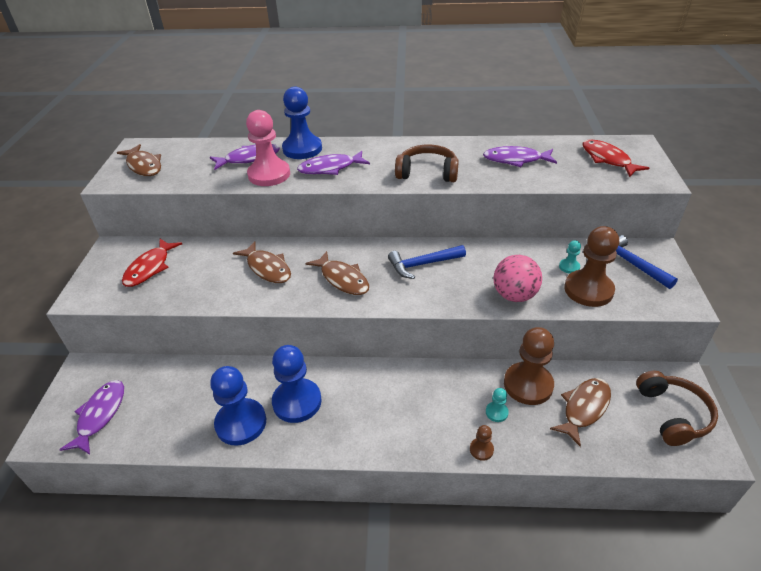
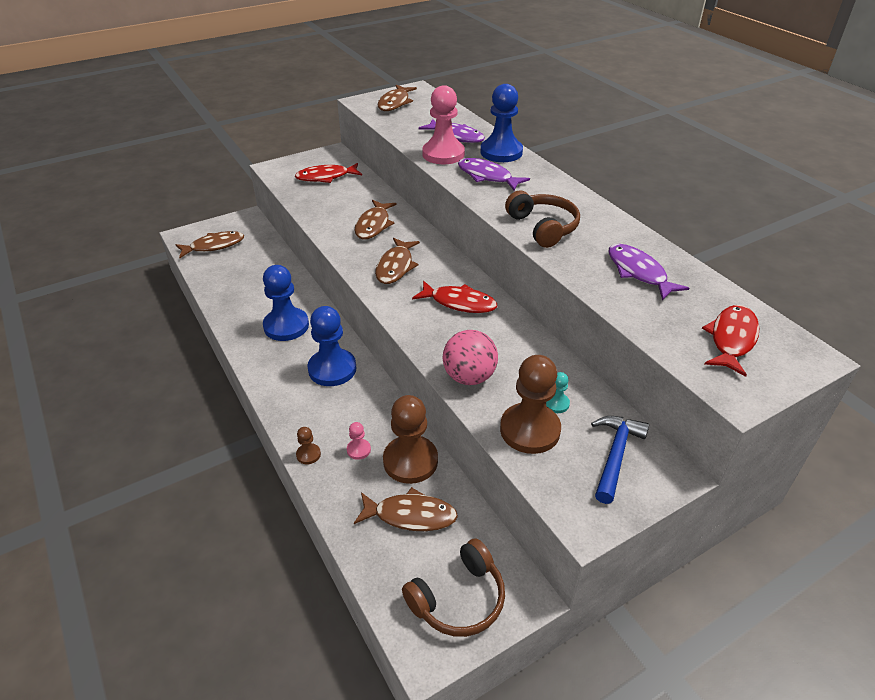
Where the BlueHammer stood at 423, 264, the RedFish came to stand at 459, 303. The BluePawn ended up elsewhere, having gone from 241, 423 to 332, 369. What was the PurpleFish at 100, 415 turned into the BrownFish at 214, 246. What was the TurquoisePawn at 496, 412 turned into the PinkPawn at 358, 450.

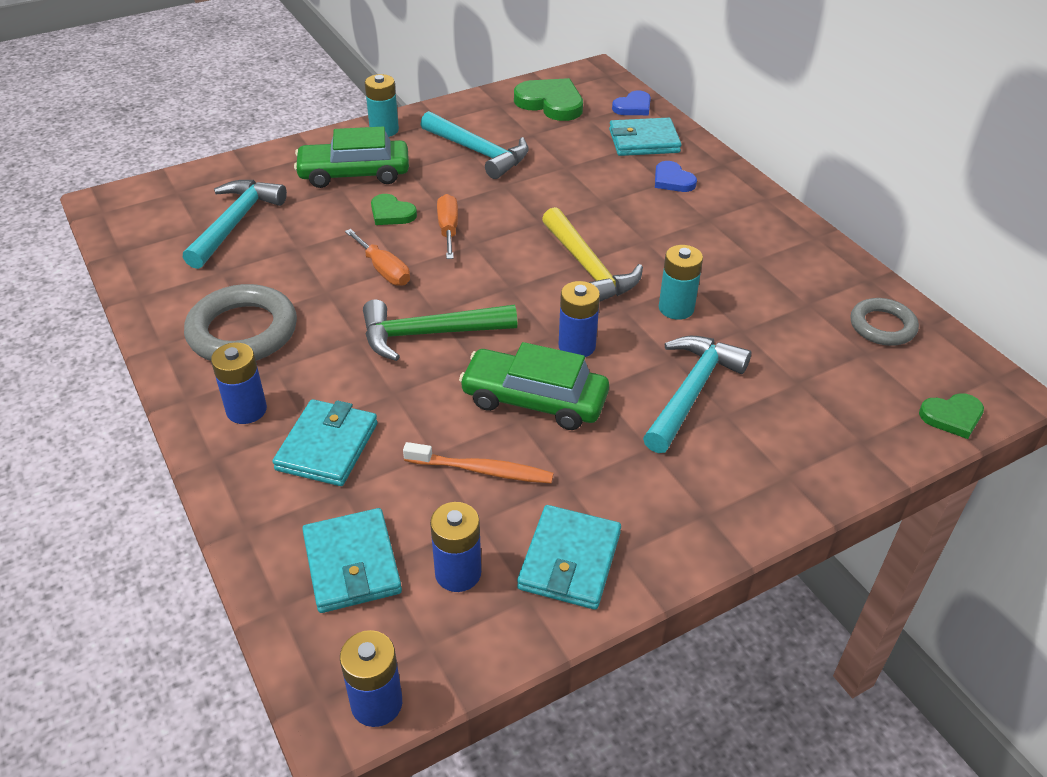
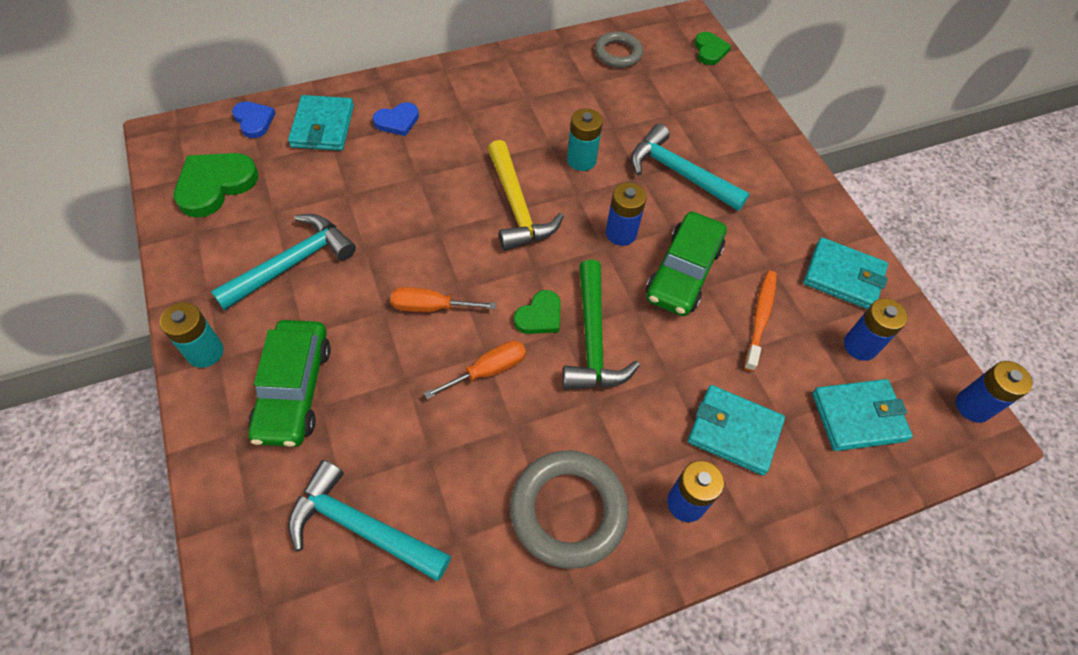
The GreenHeart ended up elsewhere, having gone from 391, 213 to 539, 316. The YellowHammer at 588, 268 ended up facing another way, 90 degrees clockwise from before.

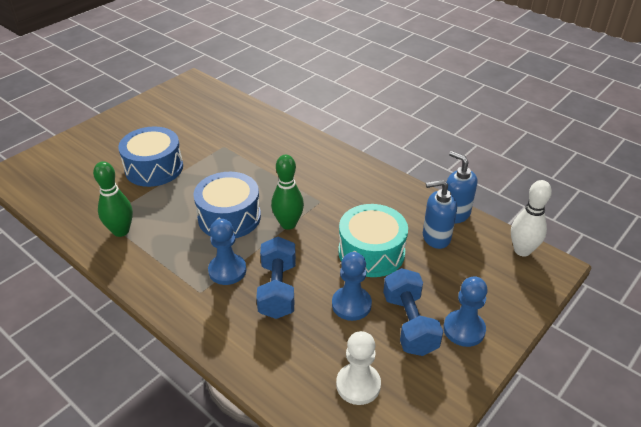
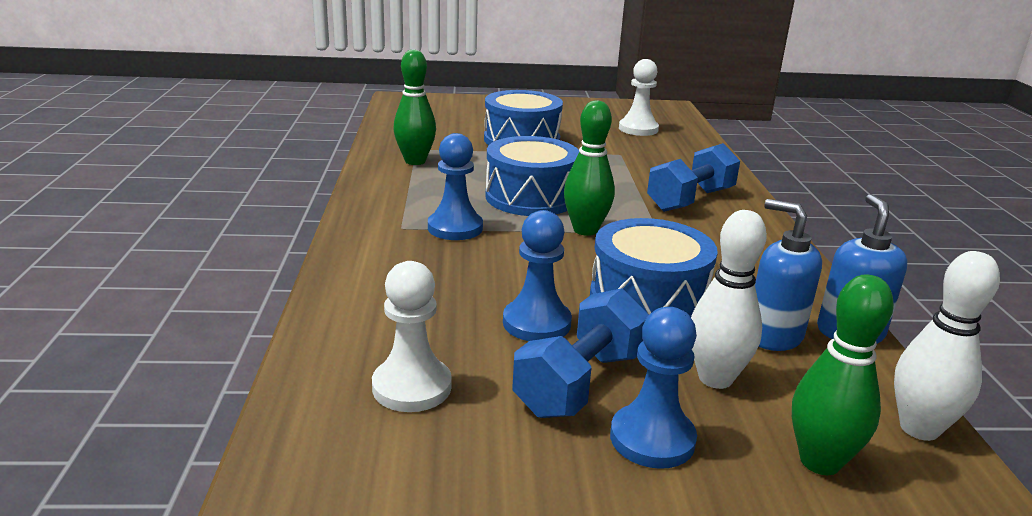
What was the TurquoiseDrum at 371, 252 turned into the BlueDrum at 648, 299. The BlueDumbbell ended up elsewhere, having gone from 278, 289 to 690, 200. The second view gained the WhitePawn at 638, 129. The second view gained the WhiteBowlingPin at 715, 378. The second view gained the GreenBowlingPin at 820, 462.

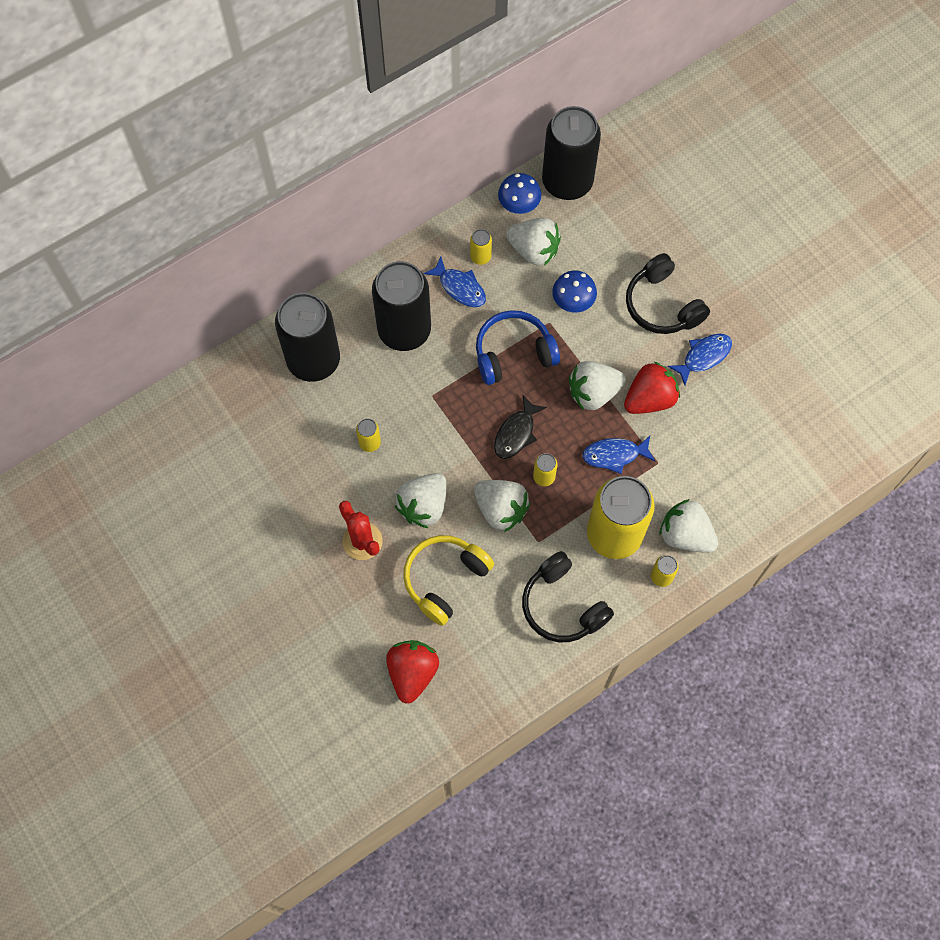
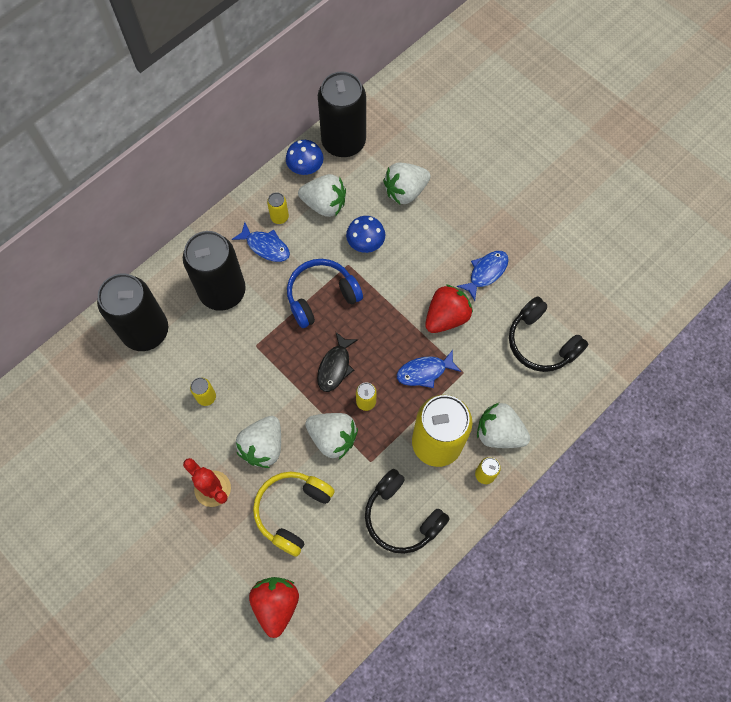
The BlackHeadphones ended up elsewhere, having gone from 662, 305 to 541, 342. The WhiteStrawberry ended up elsewhere, having gone from 593, 393 to 405, 191.

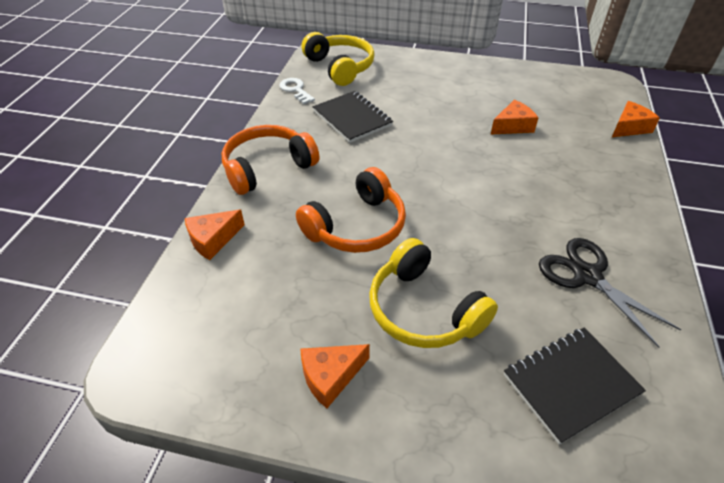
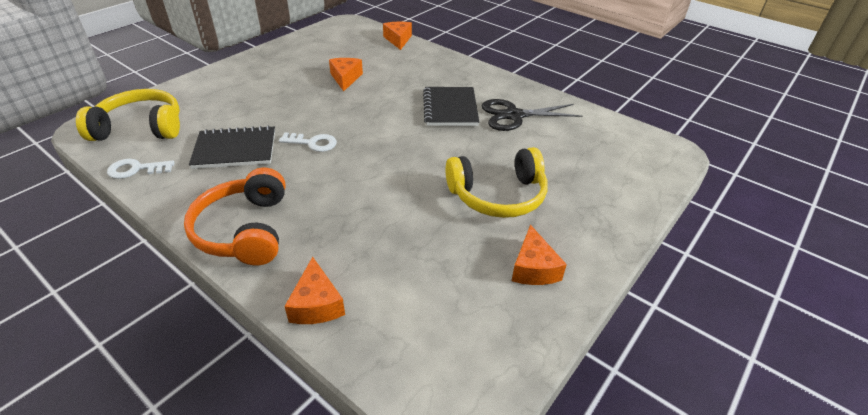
The second view lost the OrangeHeadphones at 356, 226. The BlackNotebook ended up elsewhere, having gone from 570, 384 to 450, 108. The second view gained the WhiteKey at 313, 143.

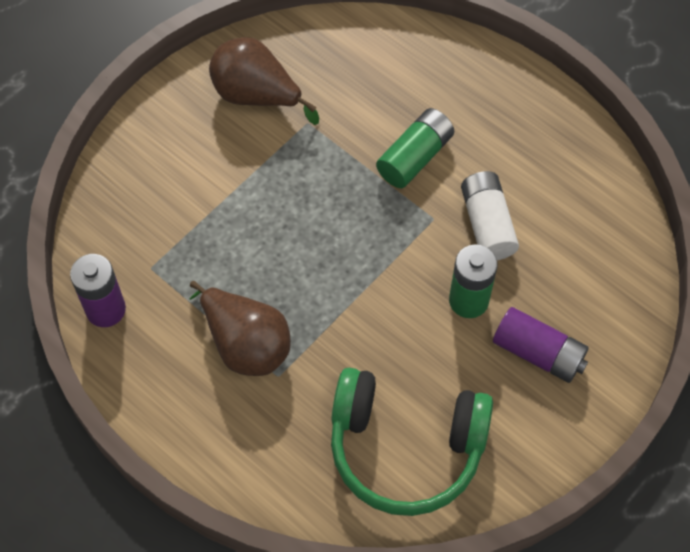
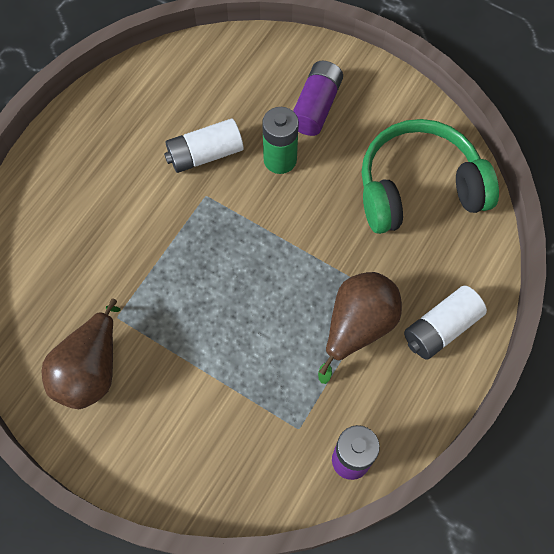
The second view lost the GreenBattery at 415, 157. The GreenHeadphones at 405, 448 ended up facing another way, 105 degrees counterclockwise from before. The second view gained the WhiteBattery at 441, 328.

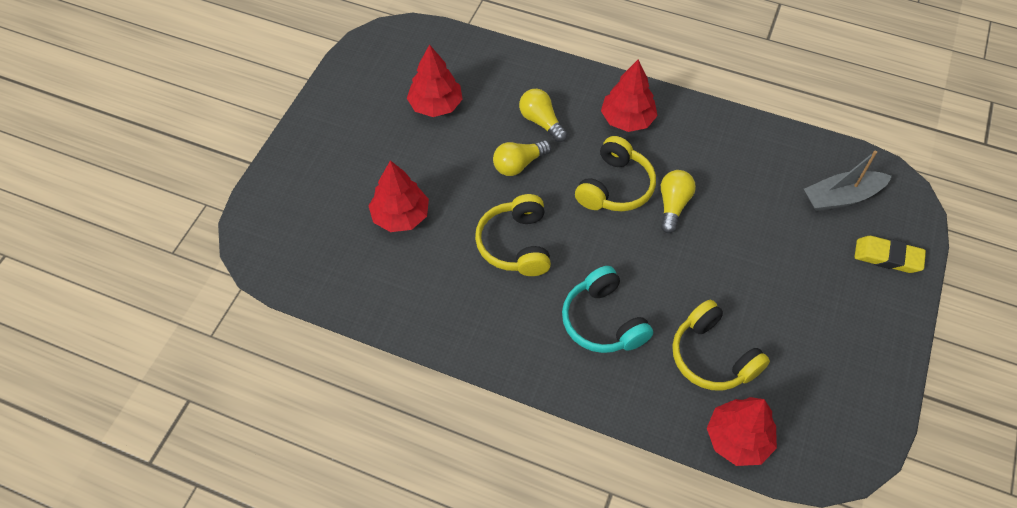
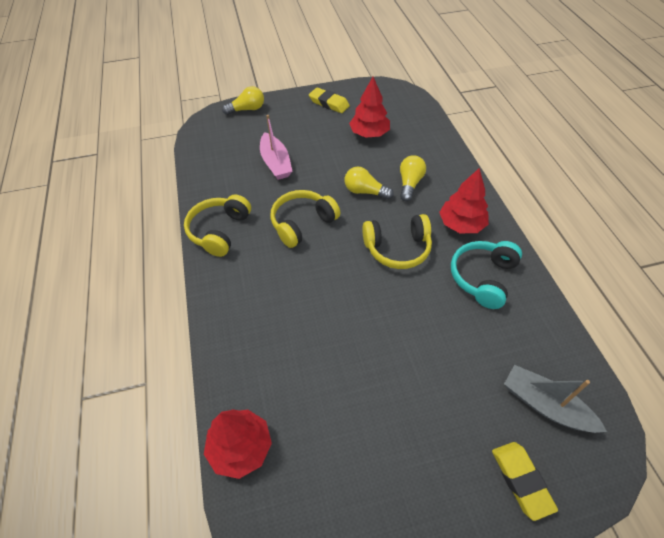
Where the RedTree stood at 400, 216, the PinkBoat came to stand at 276, 163. The YellowLightBulb ended up elsewhere, having gone from 673, 205 to 247, 109. The TurquoiseHeadphones ended up elsewhere, having gone from 603, 321 to 483, 278. The YellowHeadphones ended up elsewhere, having gone from 712, 356 to 219, 231. The second view gained the YellowEraser at 329, 103.

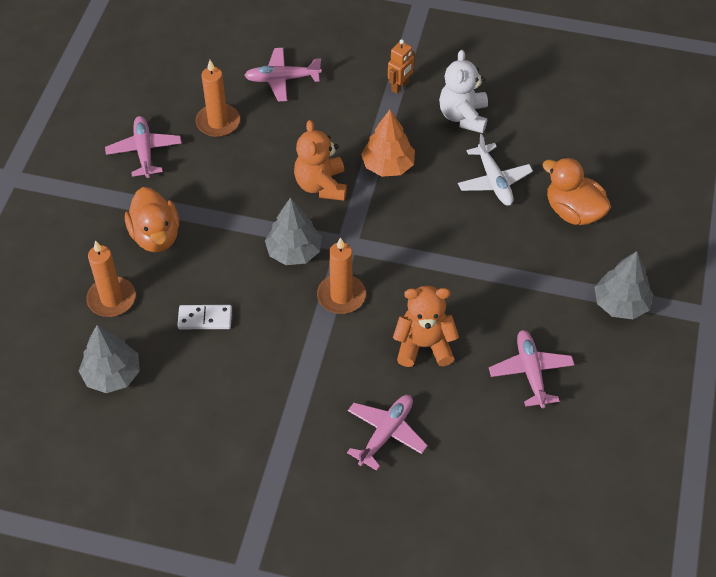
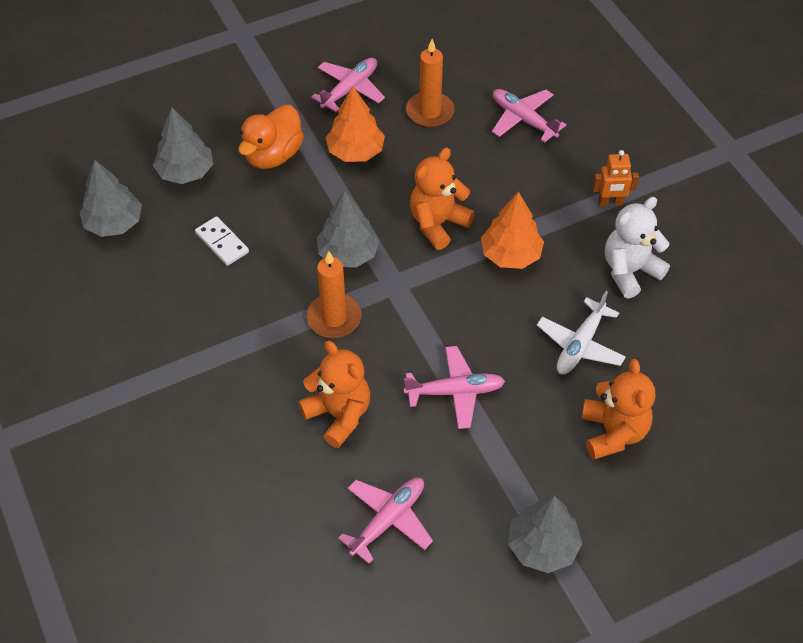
Where the OrangeDuck stood at 573, 212, the OrangeTeddyBear came to stand at 613, 432. Where the OrangeCandle stood at 111, 299, the GreyTree came to stand at 185, 172. The PinkPlane ended up elsewhere, having gone from 386, 433 to 455, 392. The second view gained the OrangeTree at 355, 151.

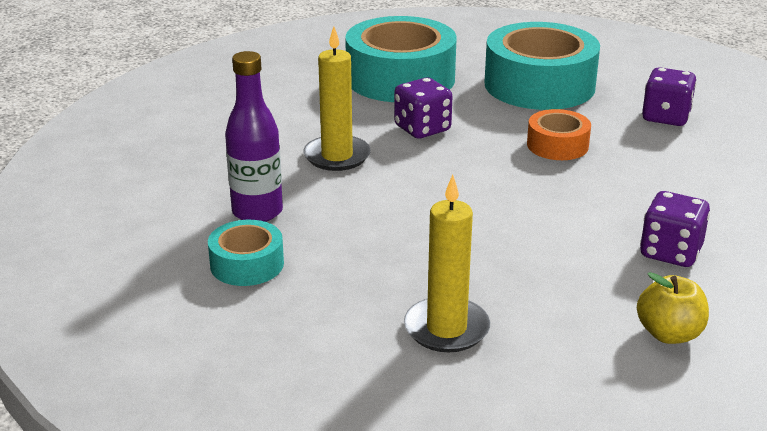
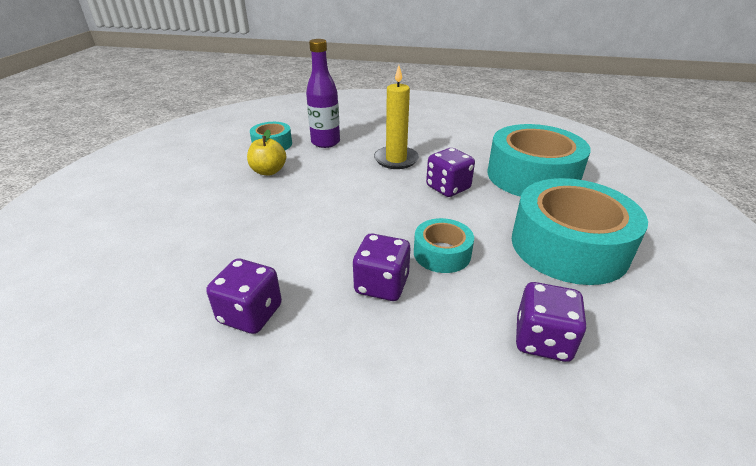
What was the OrangeTape at 557, 145 turned into the TurquoiseTape at 442, 253. The second view lost the YellowCandle at 446, 329. The YellowApple ended up elsewhere, having gone from 669, 334 to 268, 171. The second view gained the PurpleDice at 381, 285.

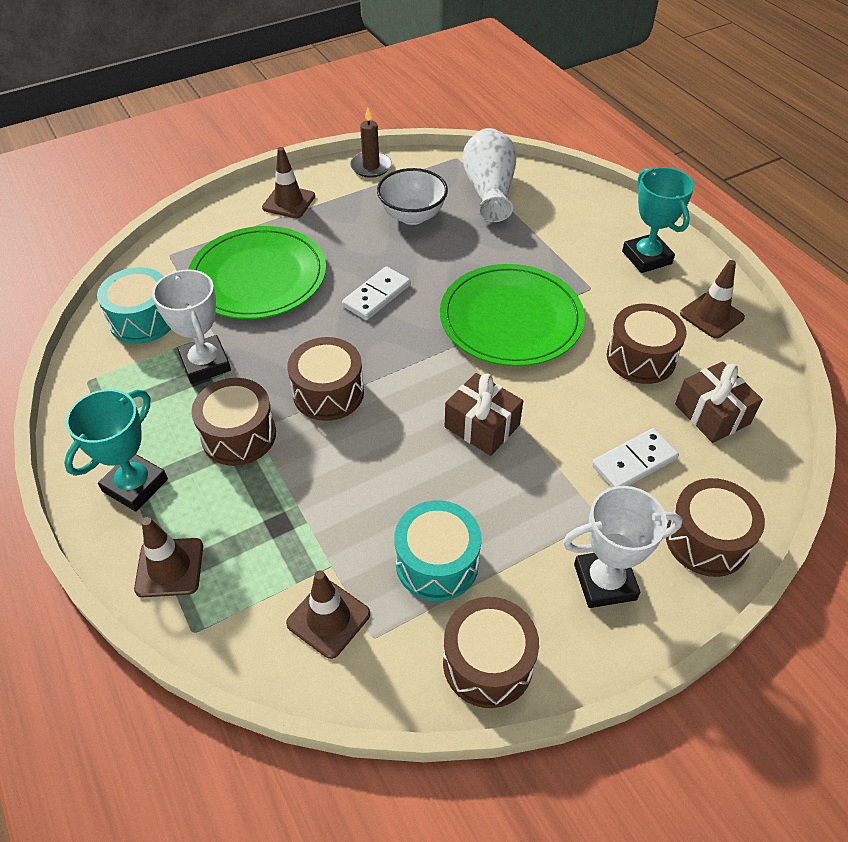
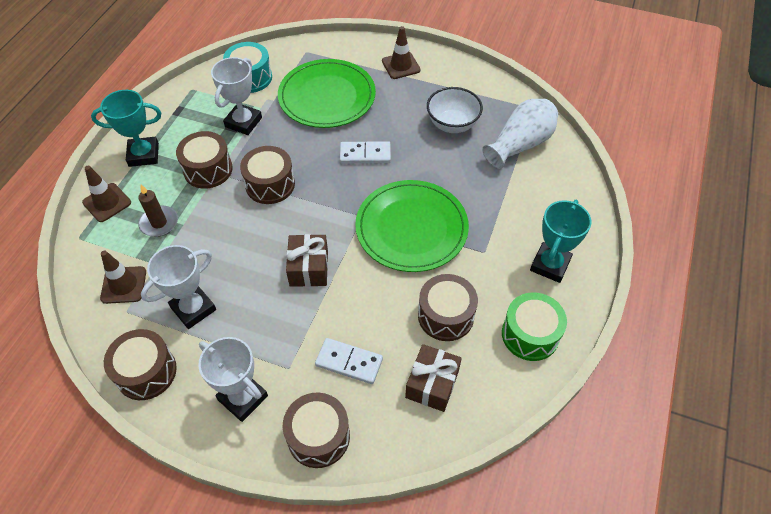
The BrownCandle ended up elsewhere, having gone from 371, 167 to 159, 223. Where the BrownTrafficCone stood at 711, 316, the GreenDrum came to stand at 530, 334. Where the TurquoiseDrum stood at 437, 563, the WhiteTrophy came to stand at 193, 309.

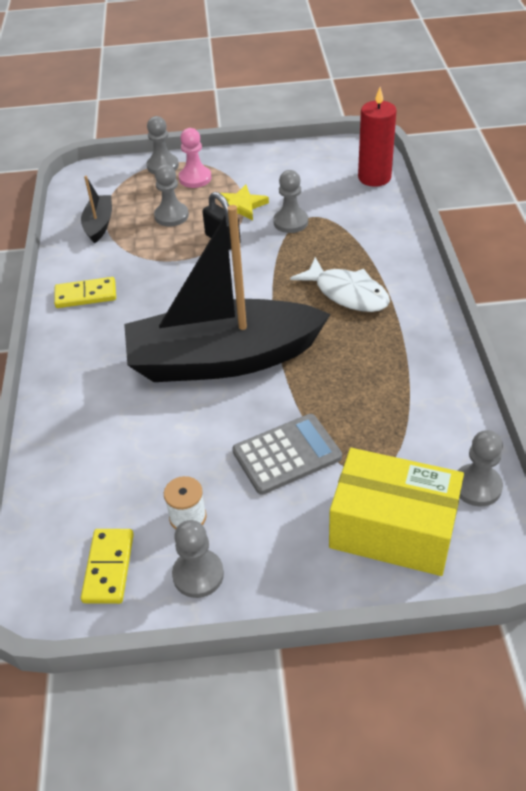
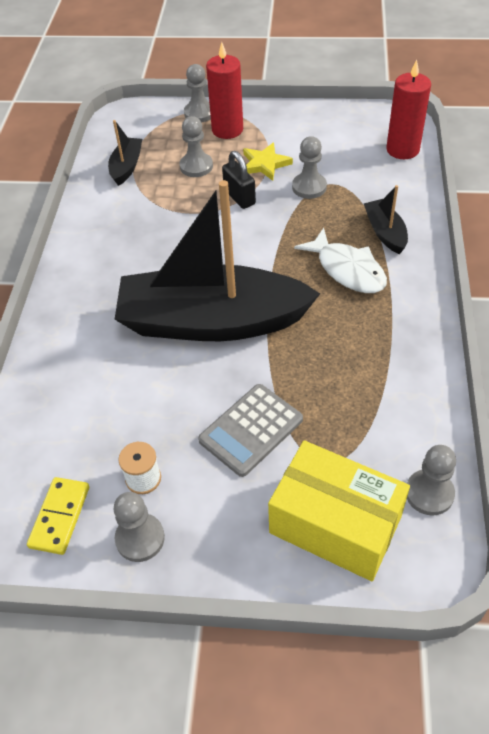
Where the PinkPawn stood at 195, 178, the RedCandle came to stand at 227, 130. The second view lost the YellowDomino at 86, 295. The GreyCalculator at 287, 454 ended up facing another way, 150 degrees clockwise from before. The second view gained the BlackBoat at 385, 232.

